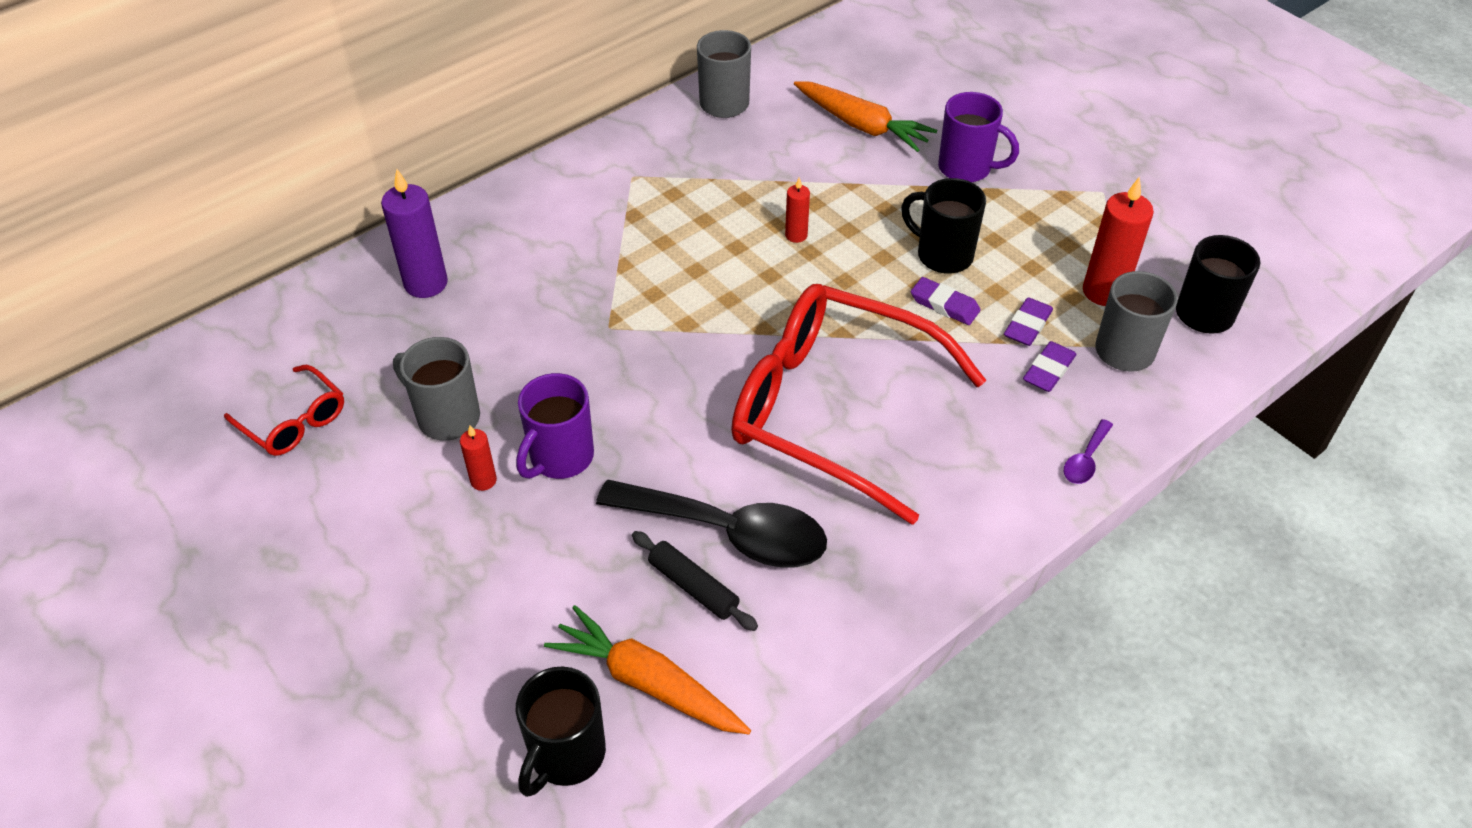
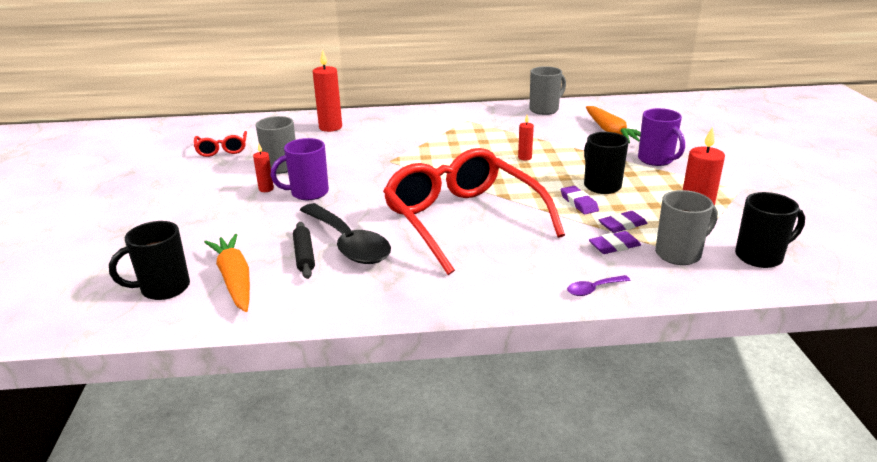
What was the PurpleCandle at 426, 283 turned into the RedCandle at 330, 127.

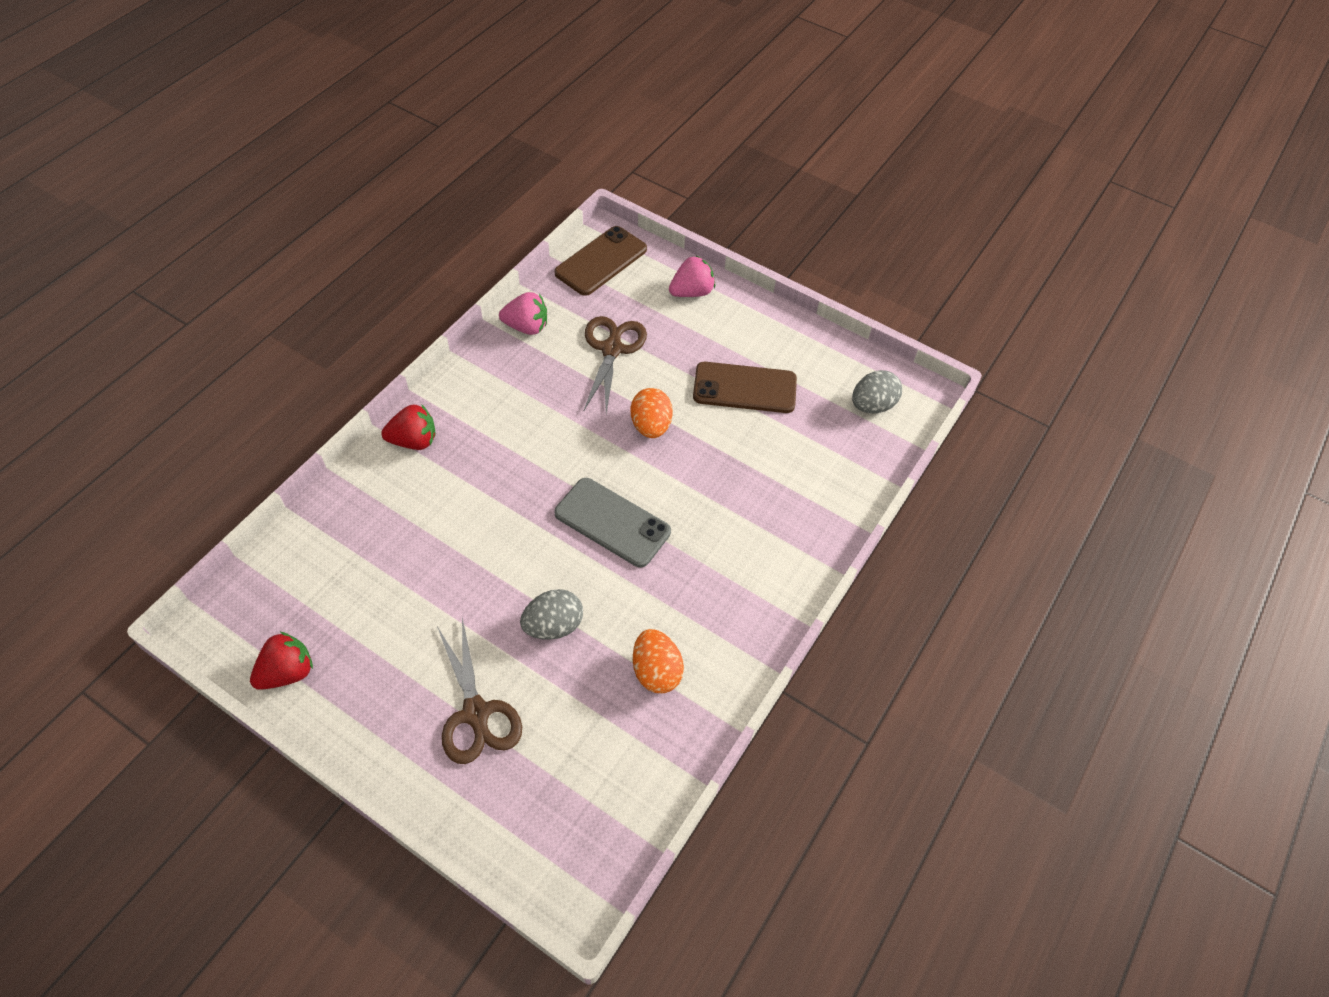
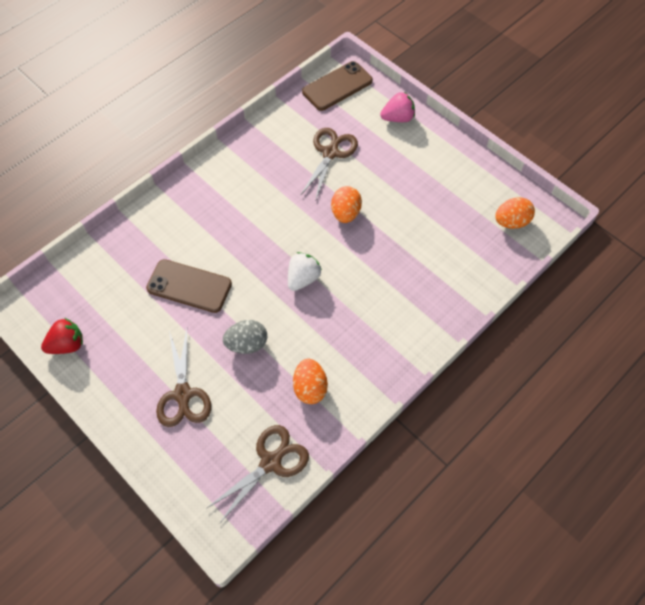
The second view lost the PinkStrawberry at 526, 327. The BrownPhone ended up elsewhere, having gone from 744, 388 to 189, 286. What was the GreyEgg at 872, 405 turned into the OrangeEgg at 511, 222. The second view lost the RedStrawberry at 414, 441. Where the GreyPhone stood at 612, 522, the WhiteStrawberry came to stand at 303, 278. The second view gained the BrownScissors at 271, 462.

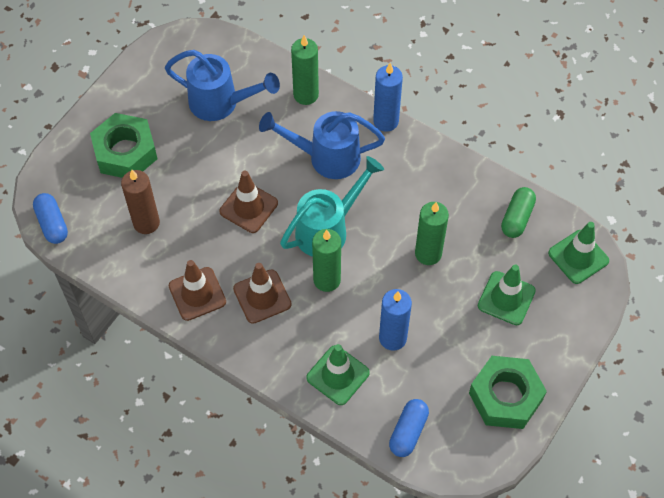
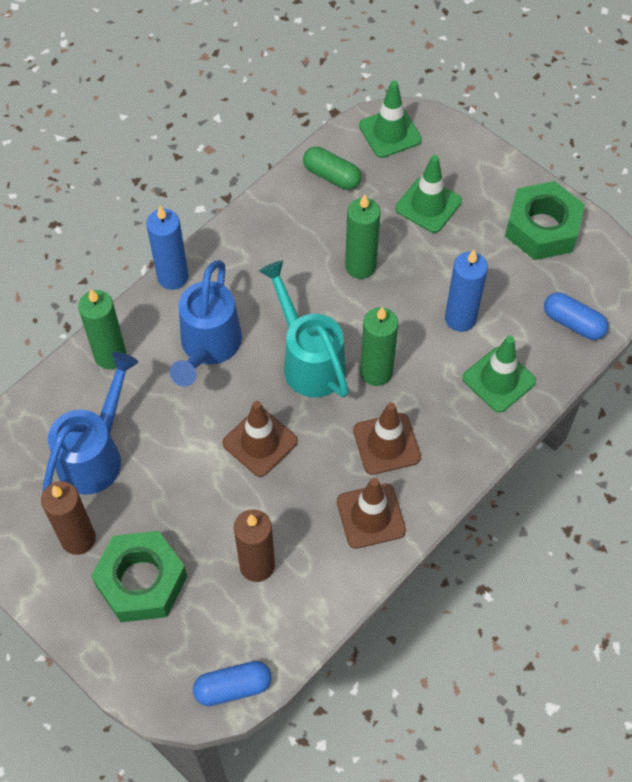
The second view gained the BrownCandle at 78, 539.

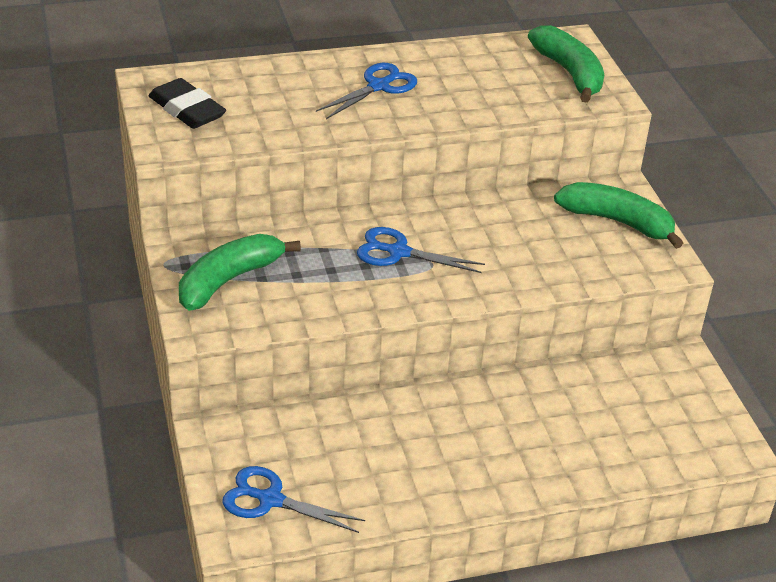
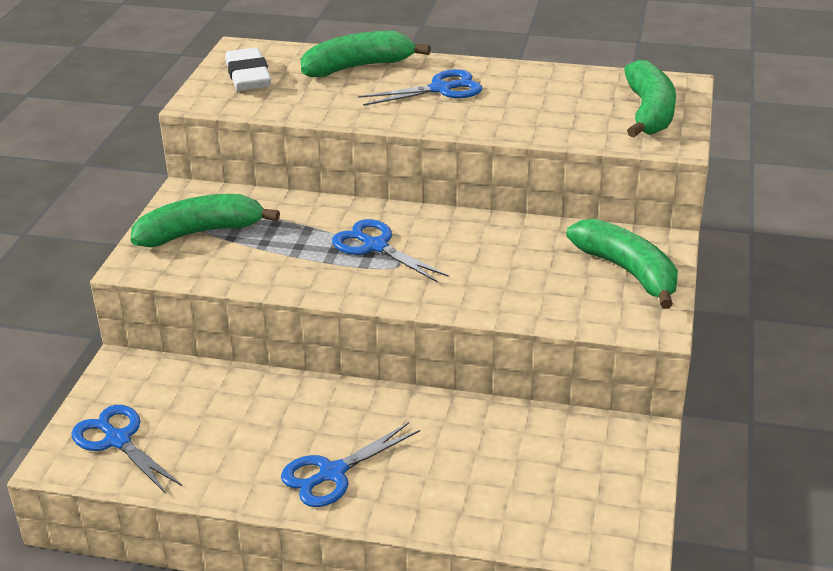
What was the BlackEraser at 187, 110 turned into the WhiteEraser at 248, 76. The second view gained the GreenBanana at 358, 67. The second view gained the BlueScissors at 332, 473.

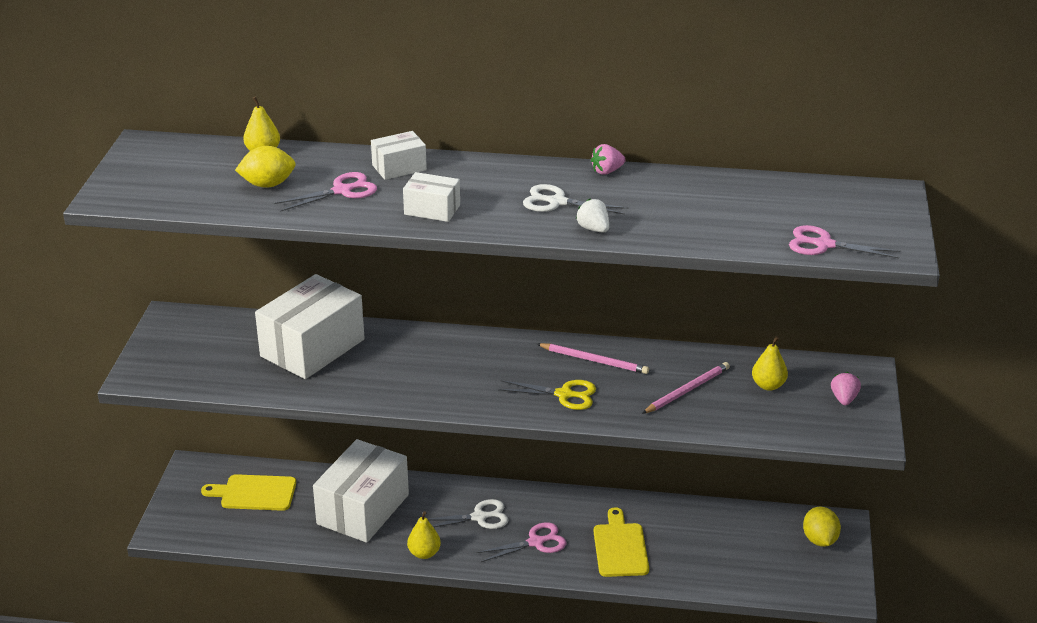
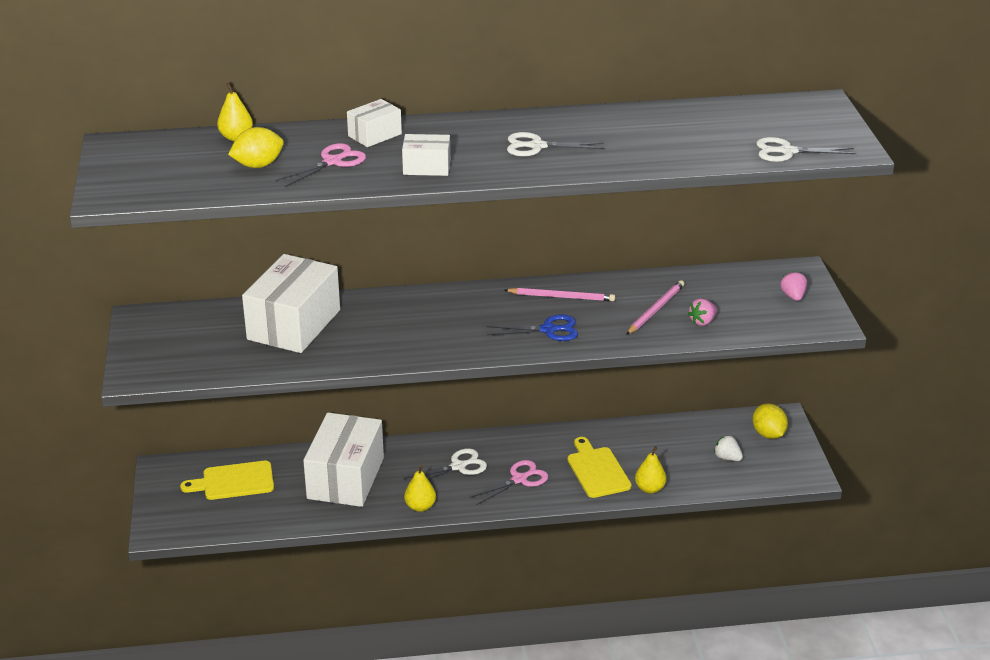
The PinkStrawberry ended up elsewhere, having gone from 607, 171 to 702, 321. The WhiteStrawberry ended up elsewhere, having gone from 593, 229 to 727, 458. What was the PinkScissors at 824, 245 turned into the WhiteScissors at 787, 151. The YellowPear ended up elsewhere, having gone from 768, 385 to 649, 488. What was the YellowScissors at 564, 394 turned into the BlueScissors at 548, 330.

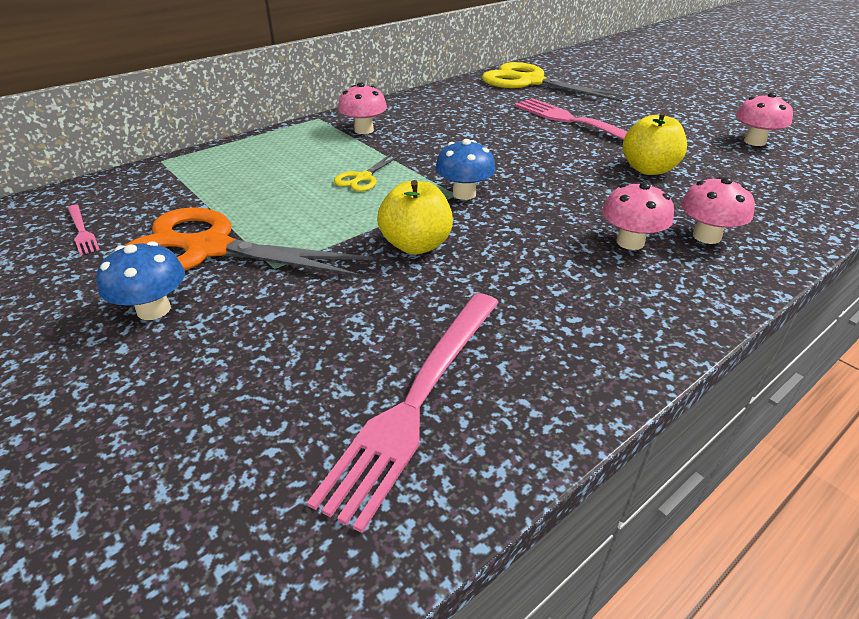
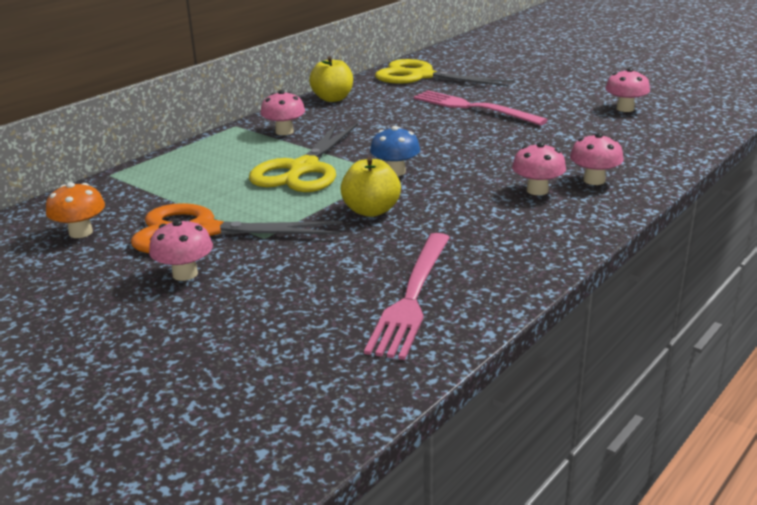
The YellowApple ended up elsewhere, having gone from 648, 169 to 333, 99. The size of the YellowScissors at 363, 178 changed by a factor of 2.26. Where the PinkFork stood at 82, 231, the OrangeMushroom came to stand at 81, 232. What was the BlueMushroom at 154, 310 turned into the PinkMushroom at 185, 274.

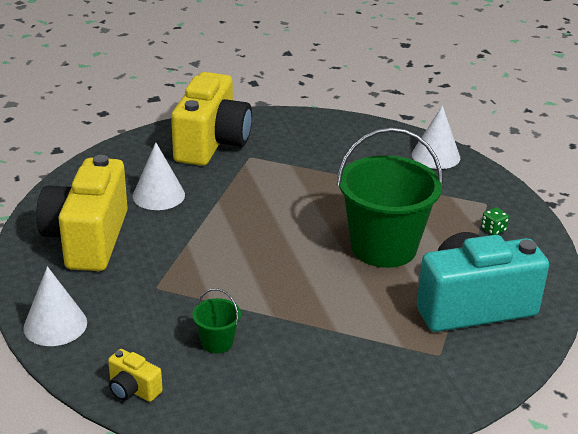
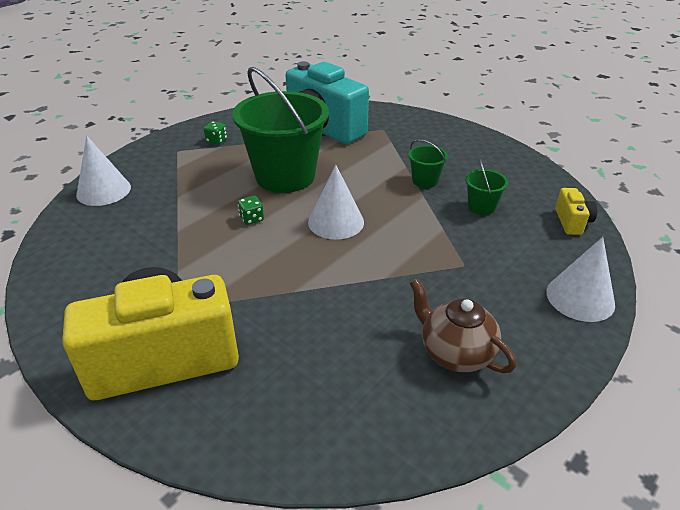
The WhiteCone ended up elsewhere, having gone from 158, 195 to 336, 222. Where the YellowCamera stood at 87, 239, the BrownTeapot came to stand at 455, 353. The second view gained the GreenBucket at 425, 181. The second view gained the GreenDice at 251, 219.

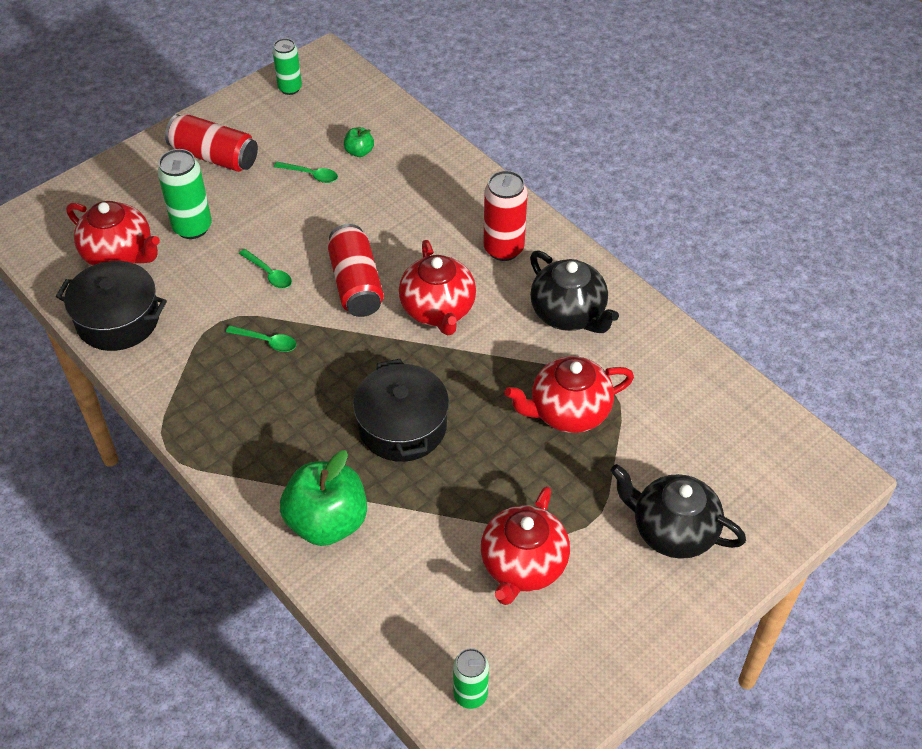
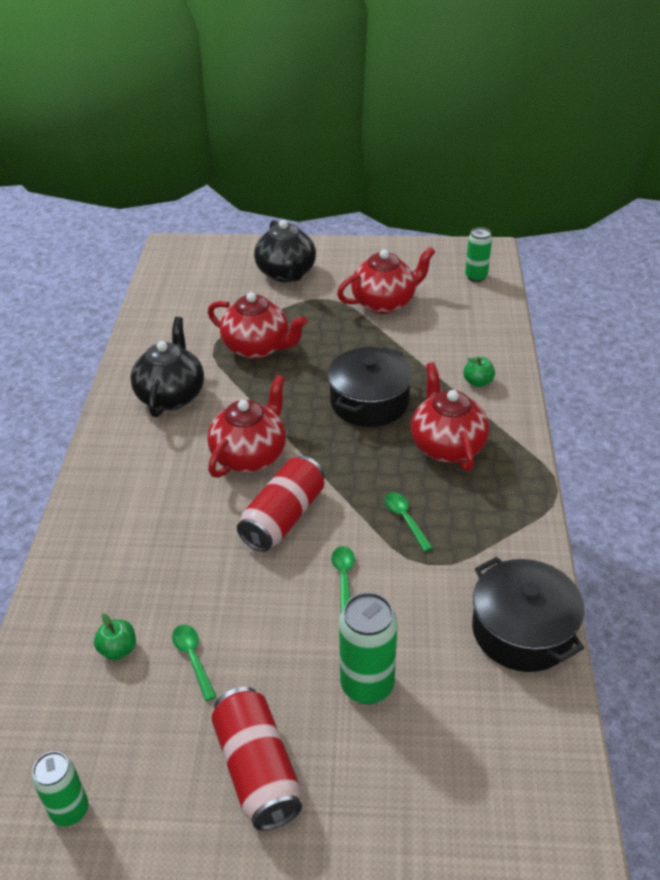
The second view lost the RedCan at 503, 249. The RedTeapot ended up elsewhere, having gone from 120, 255 to 447, 446. The size of the GreenApple at 327, 522 changed by a factor of 0.44.

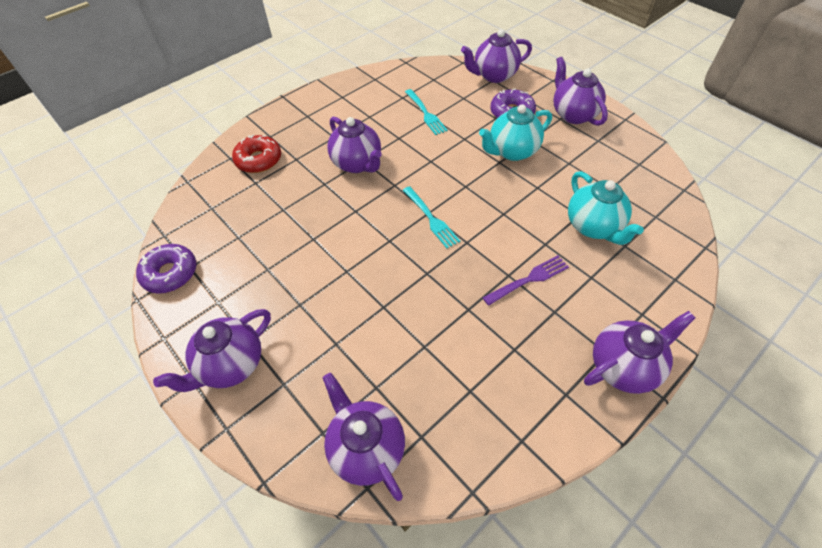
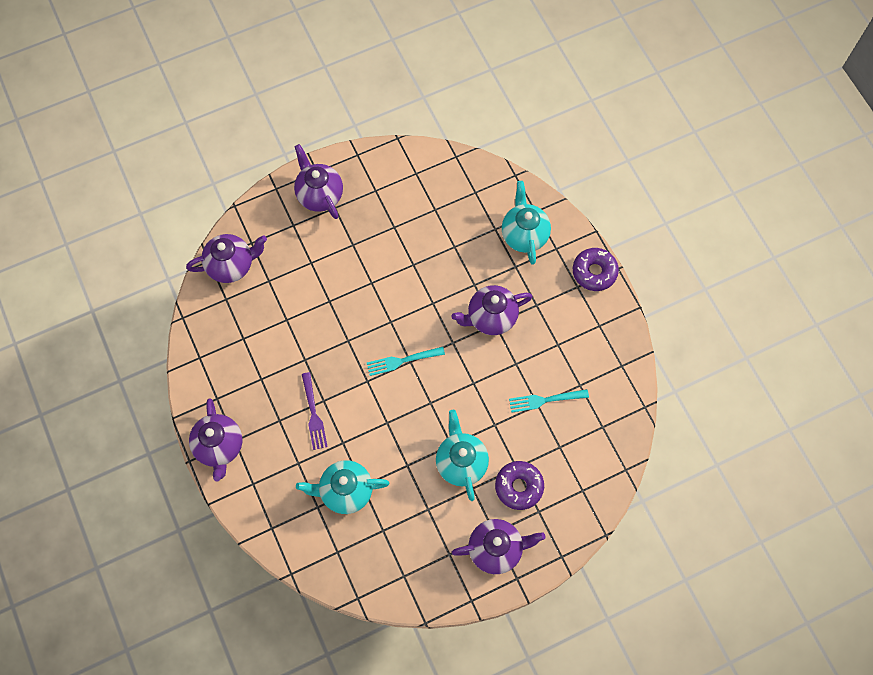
The second view lost the PurpleTeapot at 494, 75. Where the RedDonut stood at 259, 160, the TurquoiseTeapot came to stand at 524, 235. The PurpleDonut ended up elsewhere, having gone from 170, 273 to 594, 272.

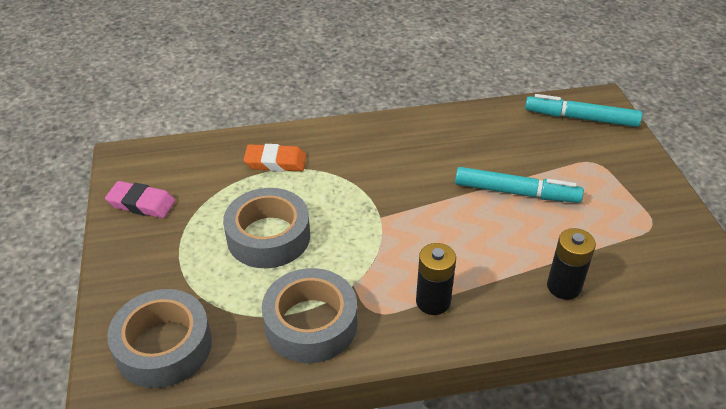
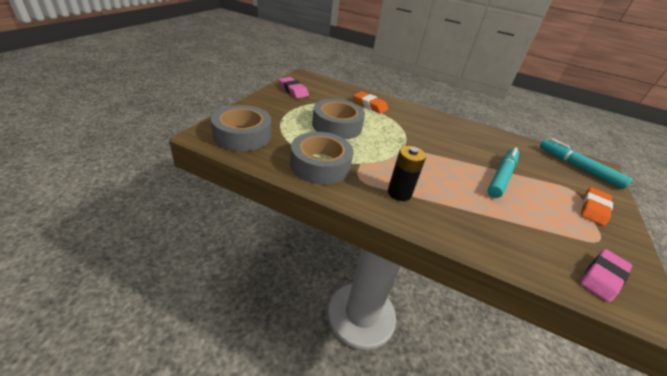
The TurquoiseMarker at 516, 192 ended up facing another way, 105 degrees counterclockwise from before. The second view lost the BlackBattery at 564, 286. The second view gained the OrangeEraser at 593, 209. The second view gained the PinkEraser at 602, 277.

